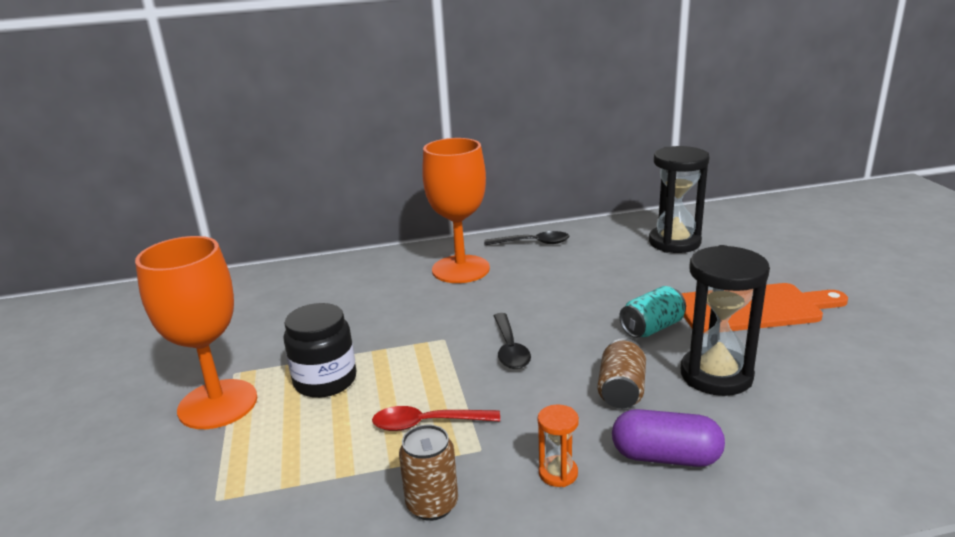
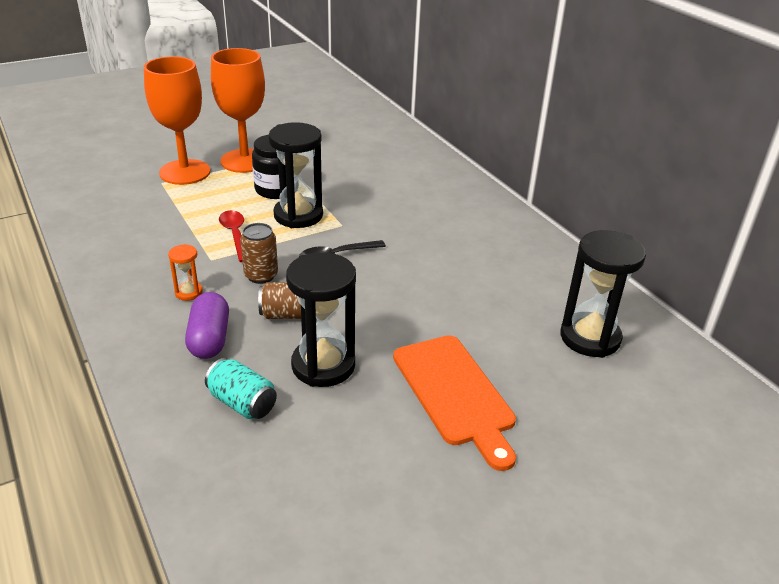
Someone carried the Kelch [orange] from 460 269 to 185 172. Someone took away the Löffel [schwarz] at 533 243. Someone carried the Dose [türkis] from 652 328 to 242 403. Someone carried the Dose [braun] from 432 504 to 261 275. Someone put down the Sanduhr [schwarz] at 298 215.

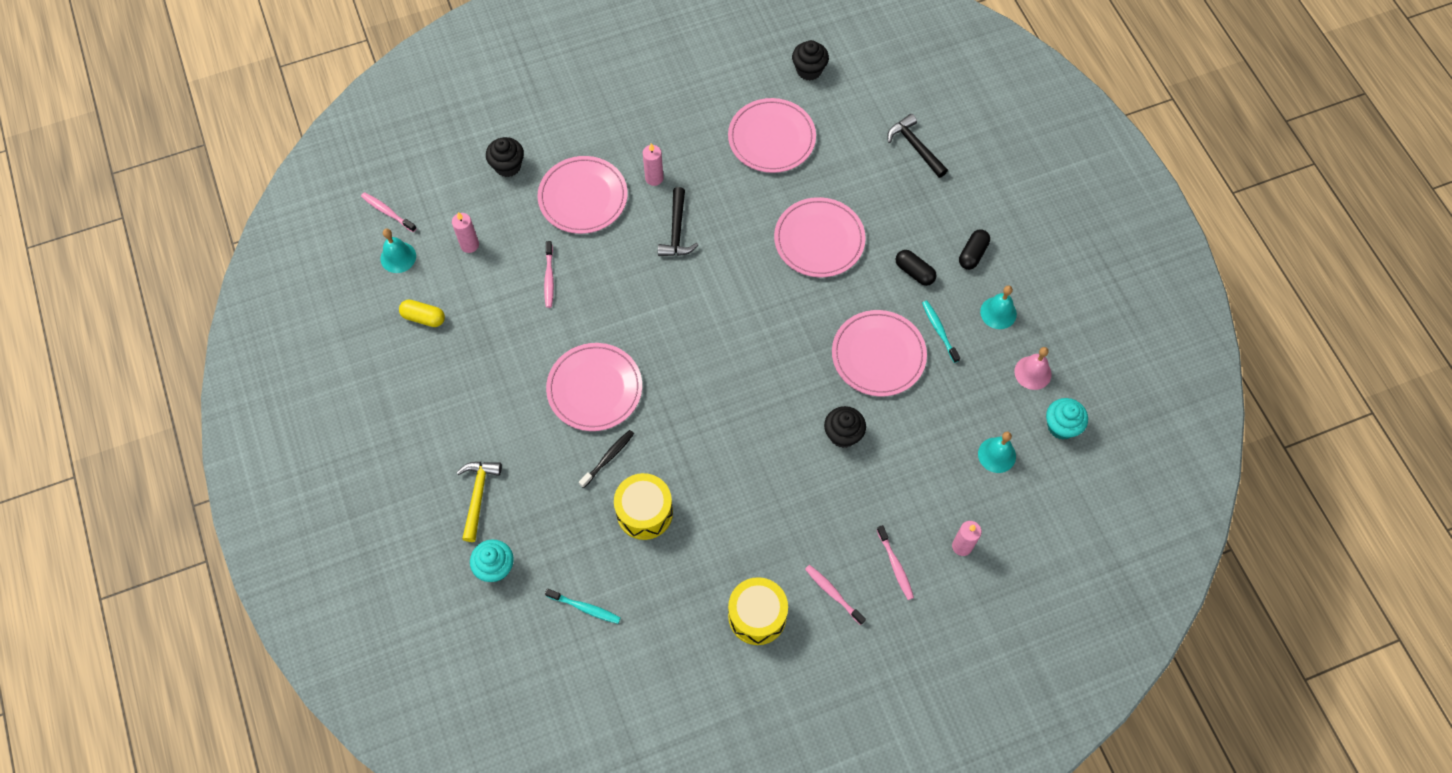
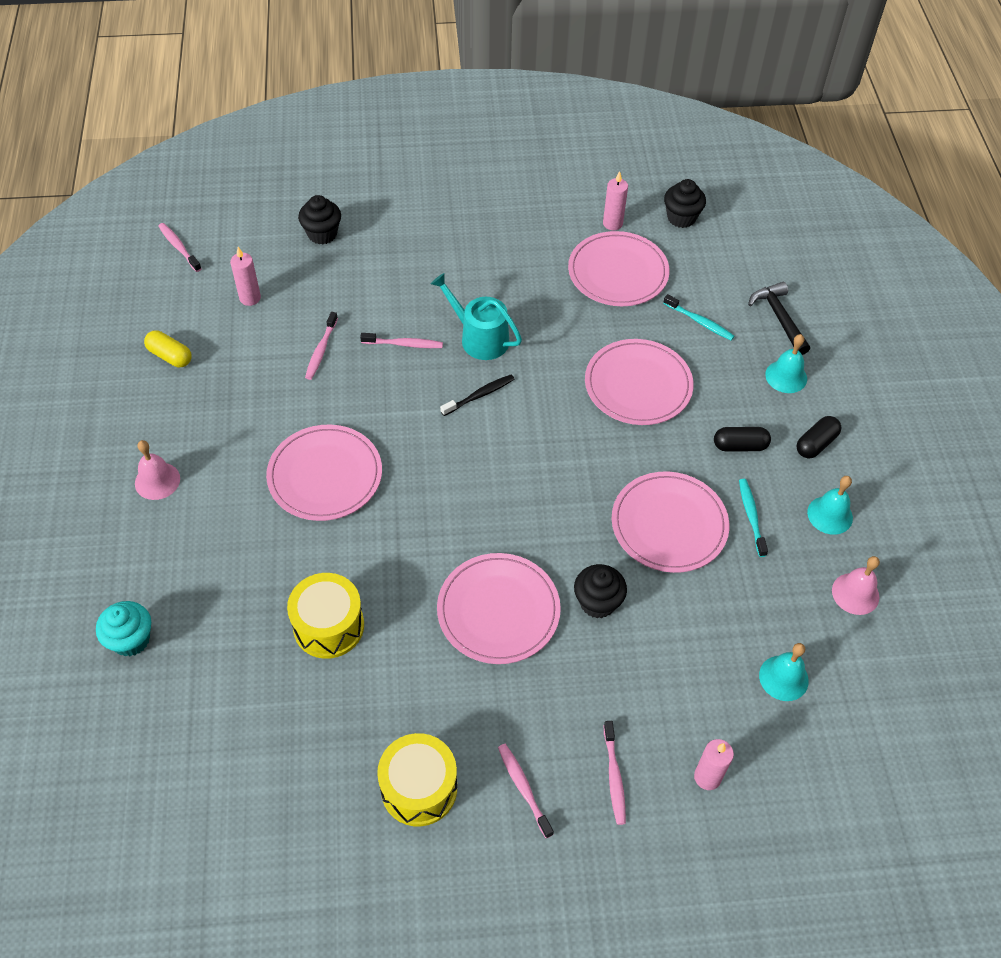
Someone carried the Kerze [rosa] from 654 178 to 612 223. Someone carried the Teller [rosa] from 583 197 to 498 610. Someone swapped the Hammer [schwarz] at 677 231 for the Gießkanne [türkis] at 479 338. Someone carried the Glocke [türkis] from 398 257 to 786 376. Someone rotated the Kapsel [schwarz] at 914 272 by 60 degrees counterclockwise. Someone took away the Muffin [türkis] at 1061 426. Someone carried the Zahnbürste [schwarz] from 608 458 to 479 395. Someone took away the Hammer [gelb] at 478 495. Someone carried the Zahnbürste [türkis] from 585 608 to 699 322. Someone put down the Zahnbürste [rosa] at 404 344. Someone put down the Glocke [rosa] at 157 481.

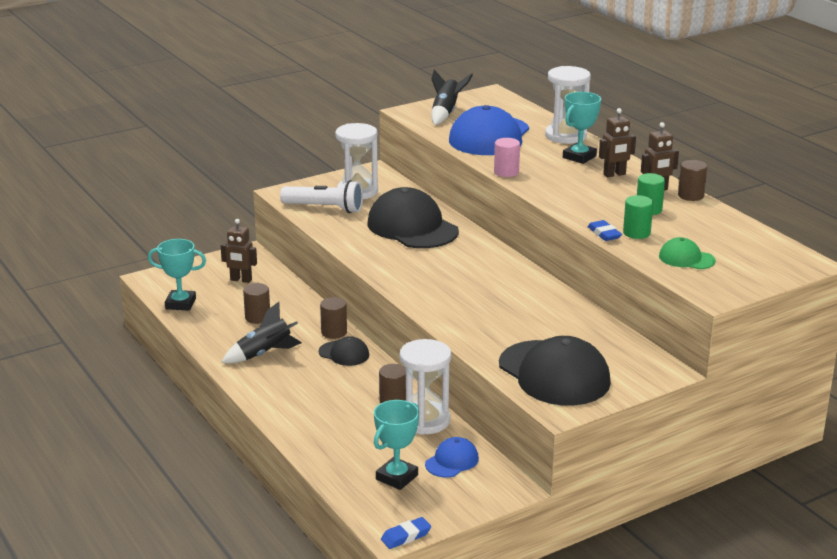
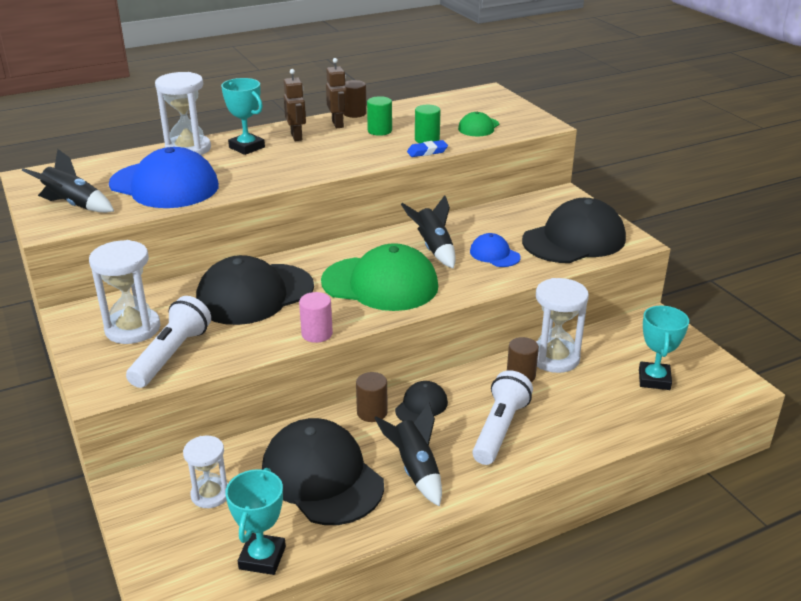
Someone carried the Vollzylinder [rosa] from 506 172 to 317 334. Someone swapped the Roboter [braun] at 241 280 for the Sanduhr [weiß] at 210 494. Someone swapped the Vollzylinder [braun] at 257 317 for the Kappe [schwarz] at 322 477. Someone rotated the Pokal [türkis] at 397 477 by 60 degrees clockwise. Someone carried the Kappe [blau] from 452 461 to 494 254. Someone took away the Radiergummi [blau] at 406 536. Someone put down the Rakete [schwarz] at 433 248. Someone put down the Kappe [grün] at 380 284. Someone put down the Taschenlampe [weiß] at 500 429.

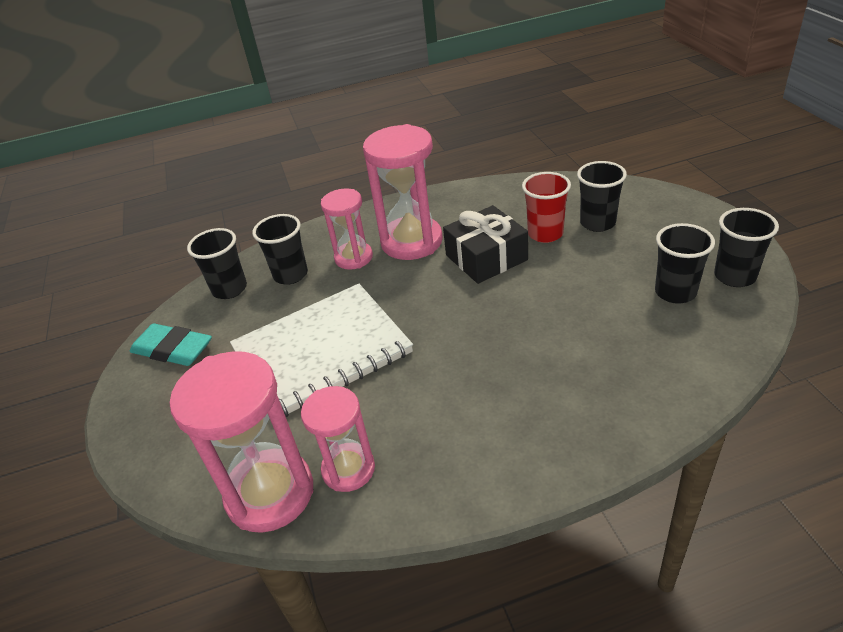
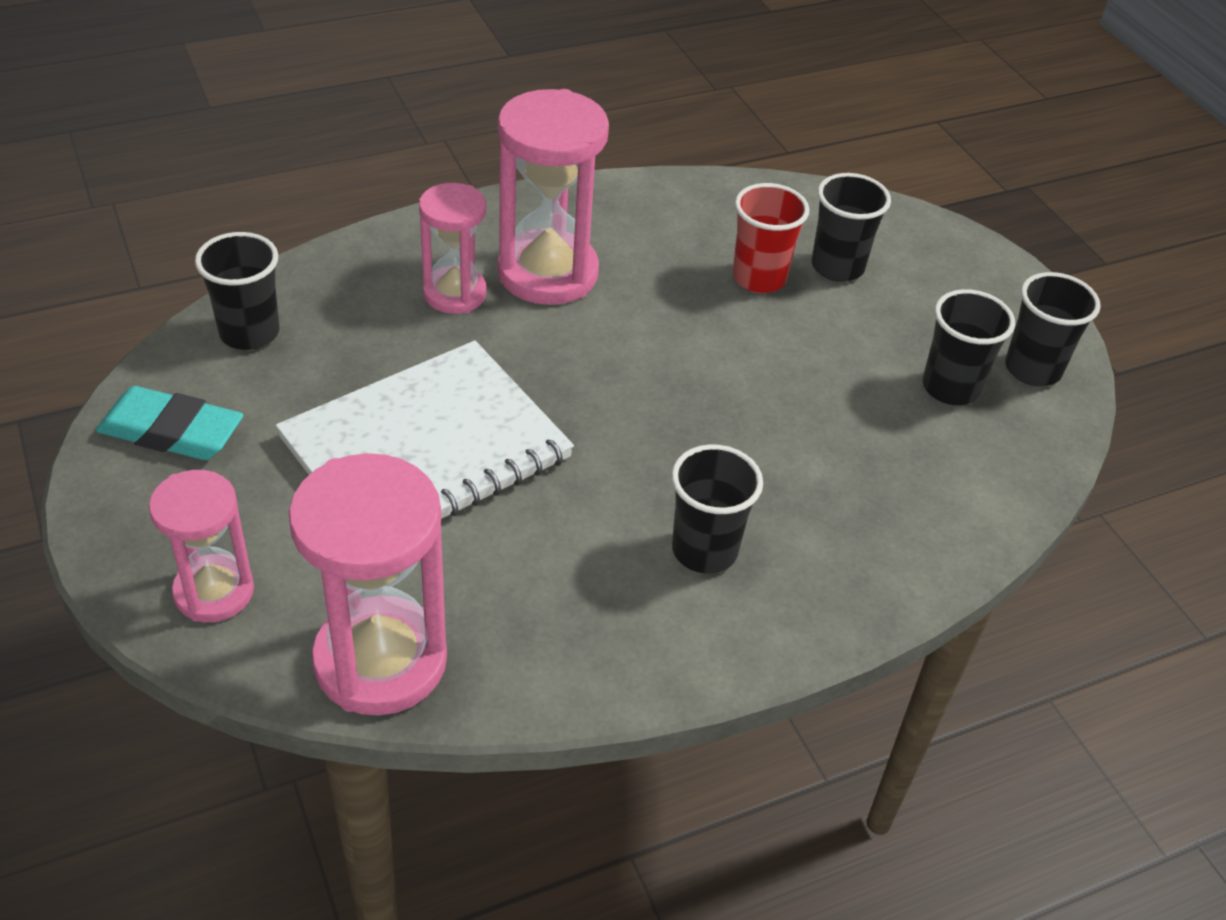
Someone took away the Geschenk [schwarz] at 486 257. Someone carried the Becher [schwarz] from 290 275 to 704 550. Someone carried the Sanduhr [rosa] from 348 469 to 214 592.

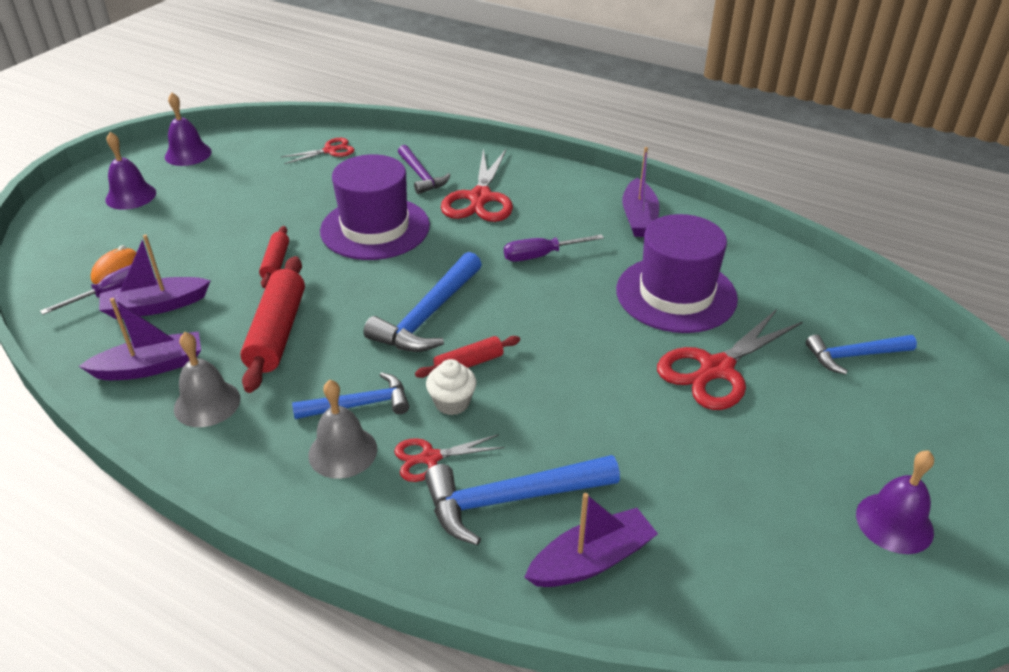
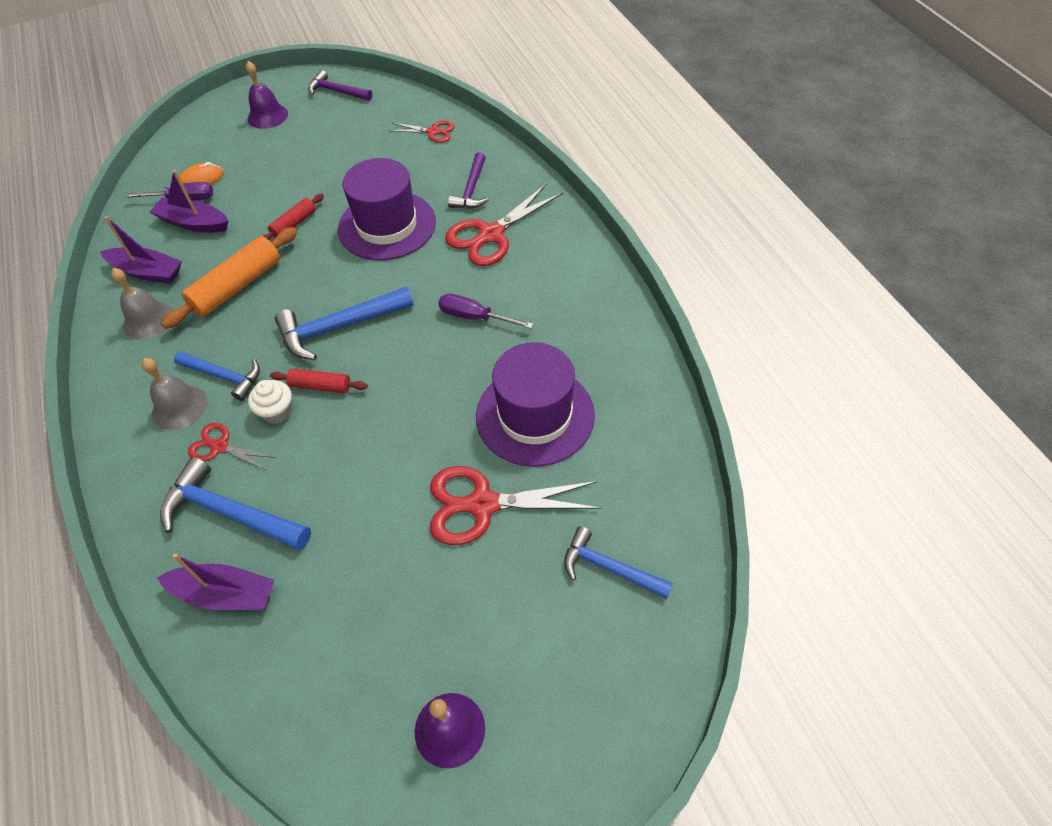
Someone swapped the Glocke [lila] at 188 154 for the Hammer [lila] at 337 91. Someone took away the Boot [lila] at 639 218. Someone repainted the Nudelholz [rot] at 277 332, which became the Nudelholz [orange] at 237 286.

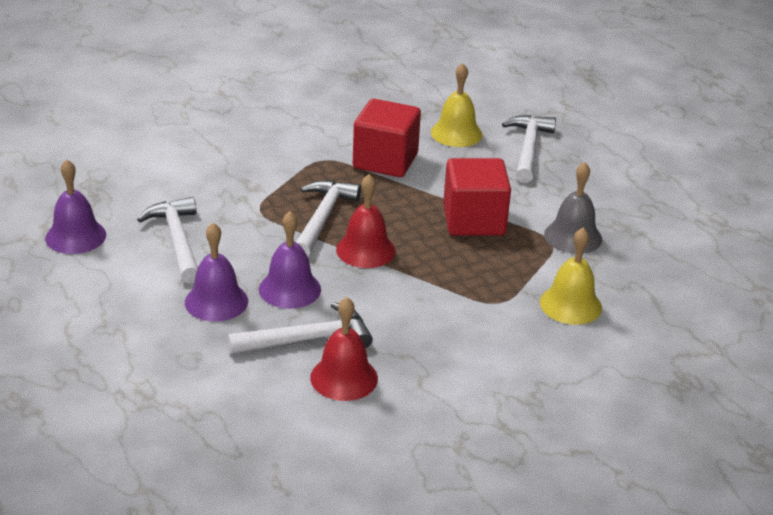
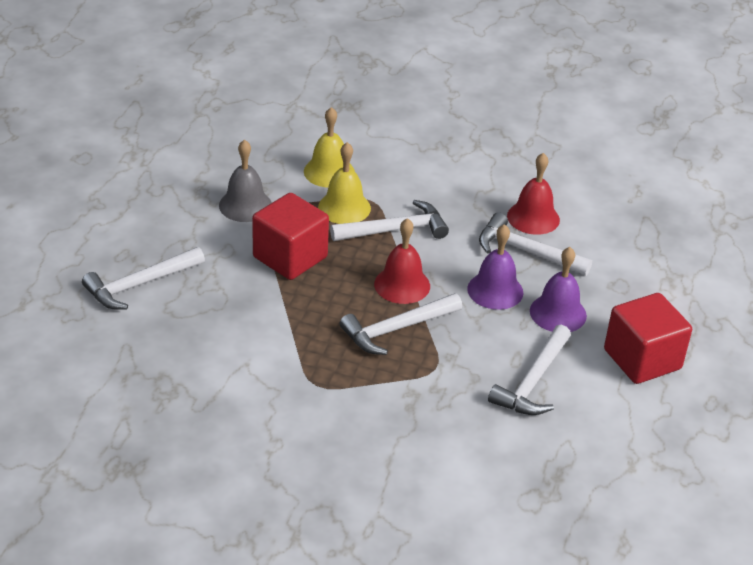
Someone carried the Glocke [gelb] from 456 133 to 344 207. Someone carried the Kubus [rot] from 385 161 to 642 359. Someone took away the Glocke [lila] at 75 236. Someone put down the Hammer [weiß] at 395 230.

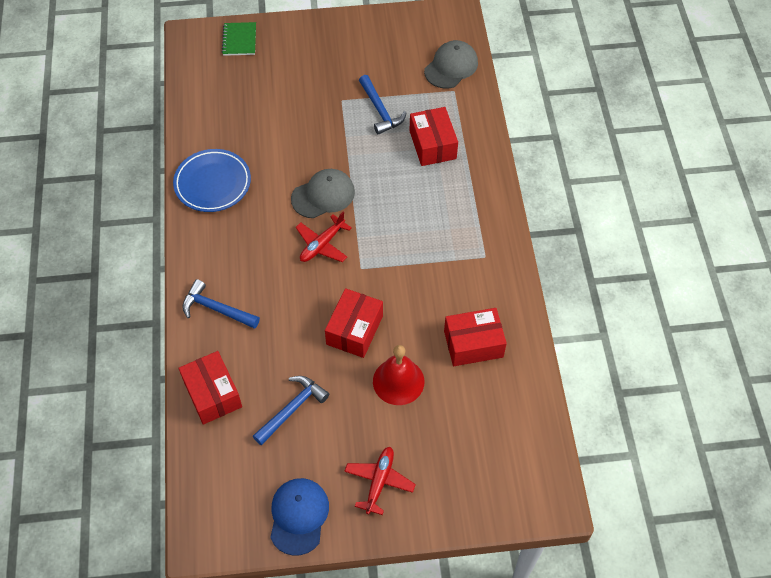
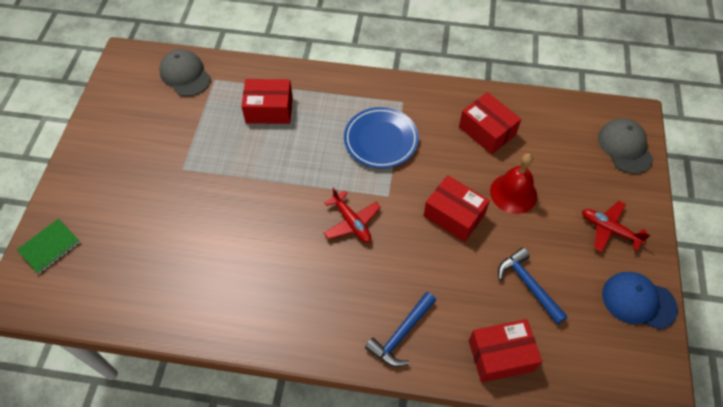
Someone rotated the Notizbuch [grün] at 239 40 by 60 degrees counterclockwise. Someone took away the Hammer [blau] at 380 110. Someone carried the Teller [blau] from 213 183 to 381 140. Someone carried the Kappe [grau] from 323 195 to 625 147. Someone rotated the Schachtel [rot] at 473 344 by 45 degrees counterclockwise.

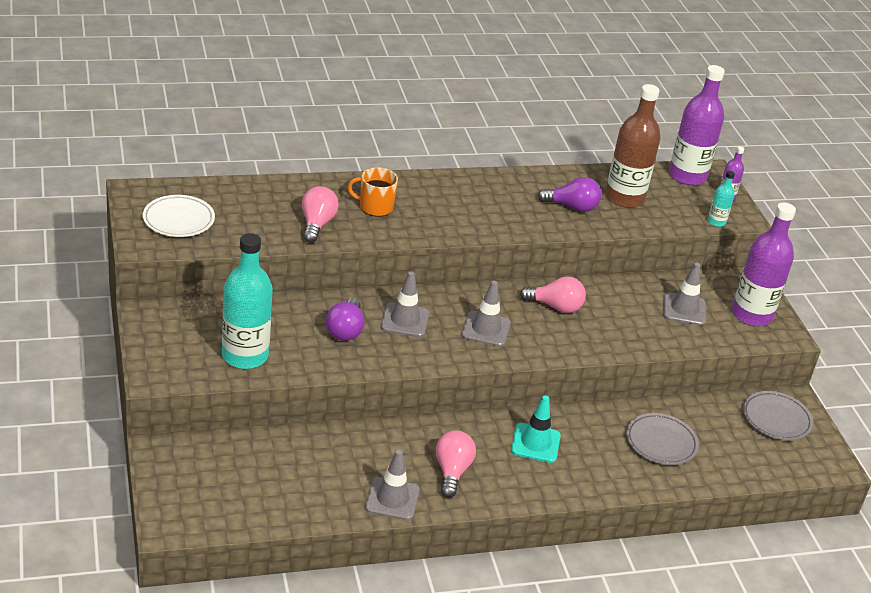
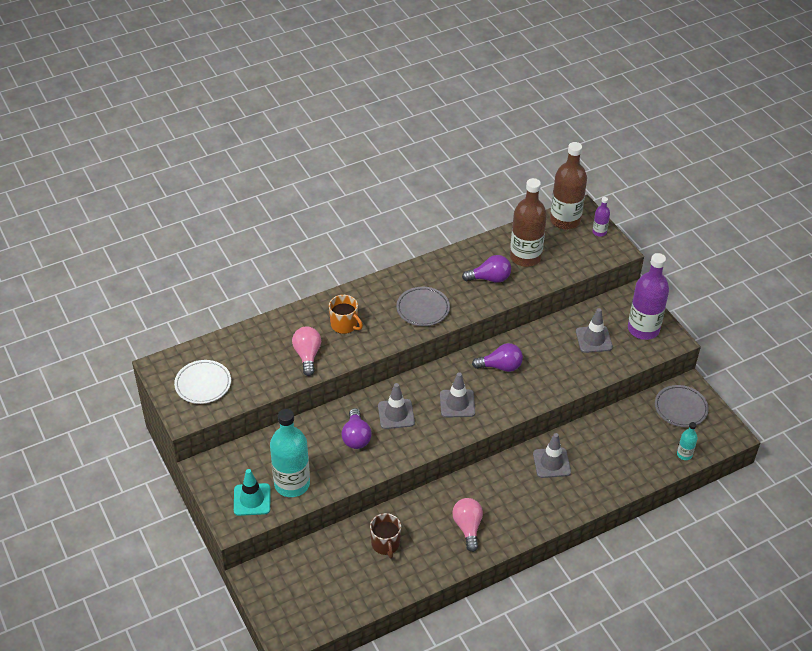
Someone repainted the Flasche [lila] at 687 176, which became the Flasche [braun] at 565 220. Someone rotated the Tasse [orange] at 375 207 by 135 degrees counterclockwise. Someone carried the Flasche [türkis] from 716 222 to 684 454. Someone repainted the Glühbirne [rosa] at 555 307, which became the Glühbirne [lila] at 500 366. Someone carried the Leitkegel [türkis] from 535 443 to 252 499. Someone carried the Teller [grau] from 661 442 to 423 309. Someone carried the Leitkegel [grau] from 392 499 to 551 463. Someone put down the Tasse [braun] at 385 544.

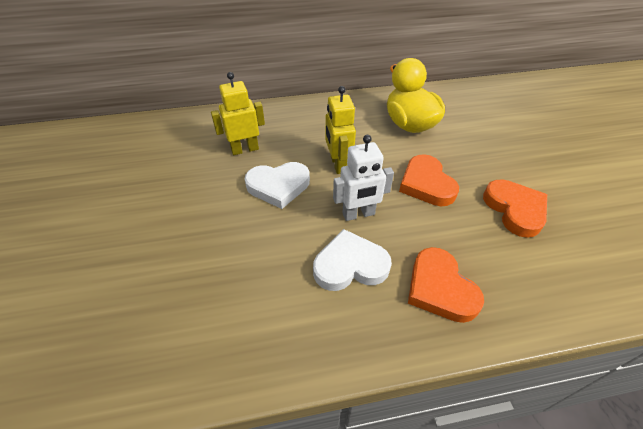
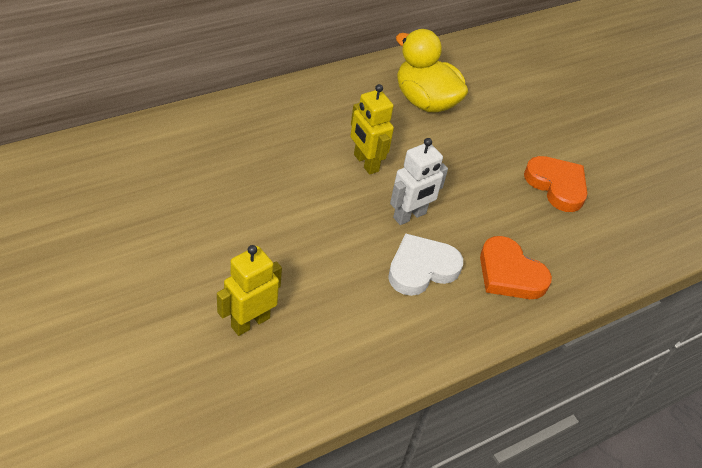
Someone carried the Roboter [gelb] from 245 149 to 250 322. Someone took away the Herz [orange] at 426 184. Someone took away the Herz [weiß] at 278 186.

